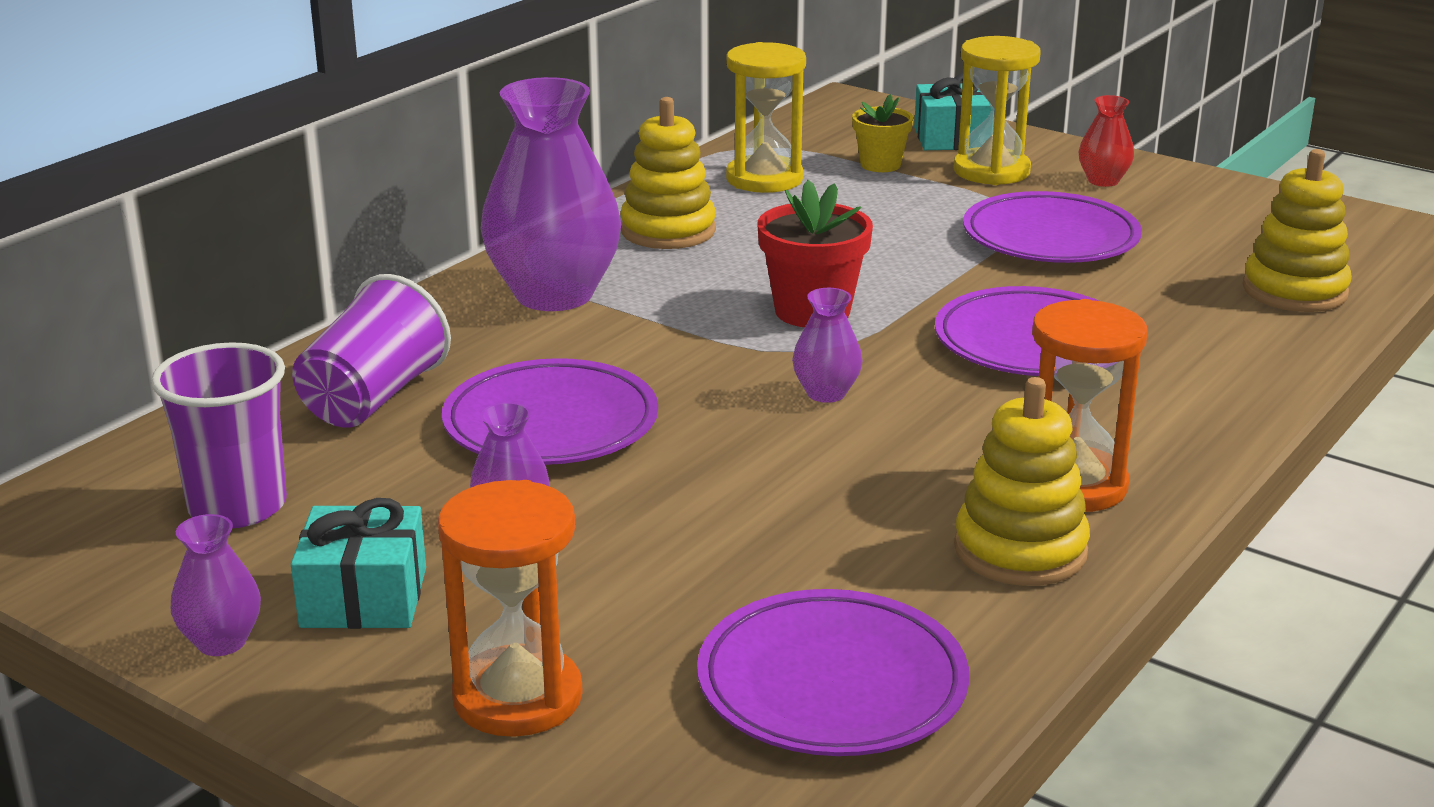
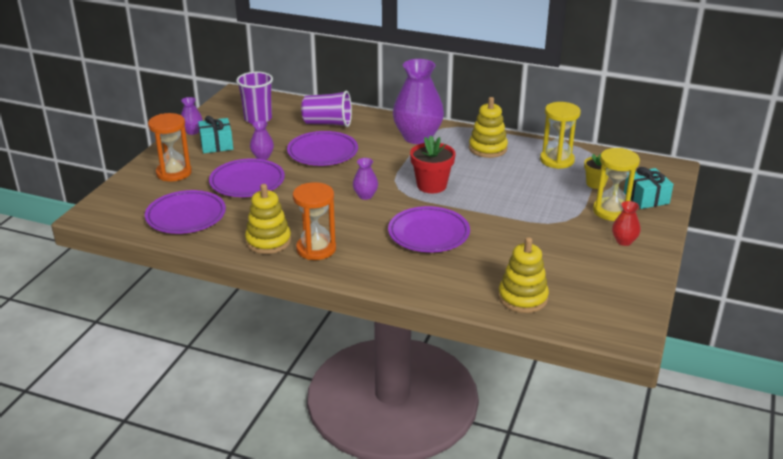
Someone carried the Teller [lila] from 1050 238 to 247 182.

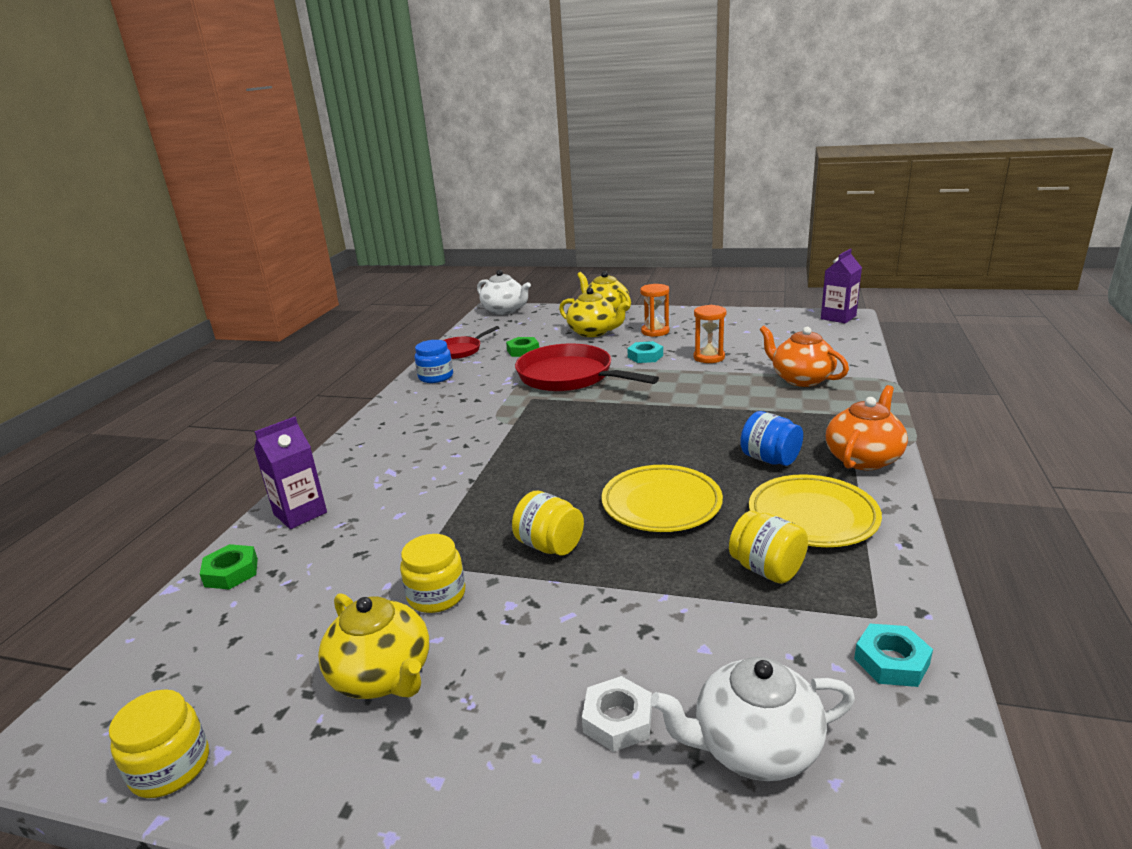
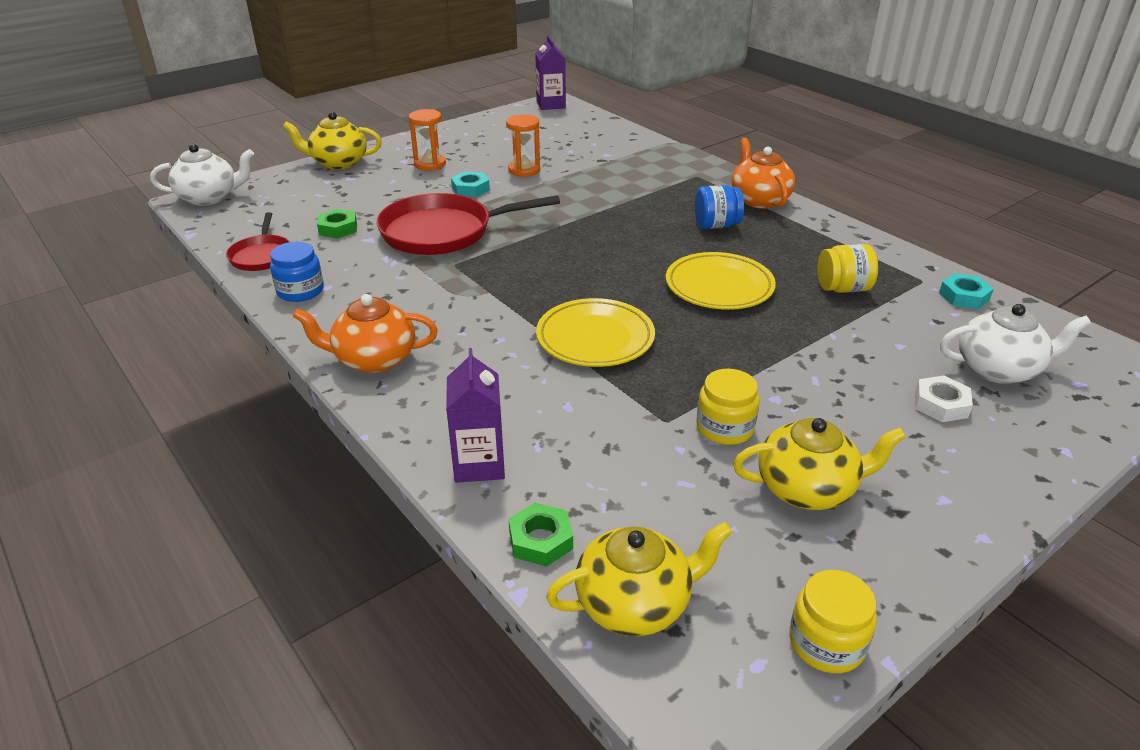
Someone carried the Teekanne [gelb] from 593 332 to 635 604. Someone carried the Teekanne [orange] from 801 379 to 374 359. Someone carried the Teller [gelb] from 812 516 to 595 338. Someone took away the Einmachglas [gelb] at 550 546. Someone rotated the Teekanne [weiß] at 754 747 by 120 degrees counterclockwise.

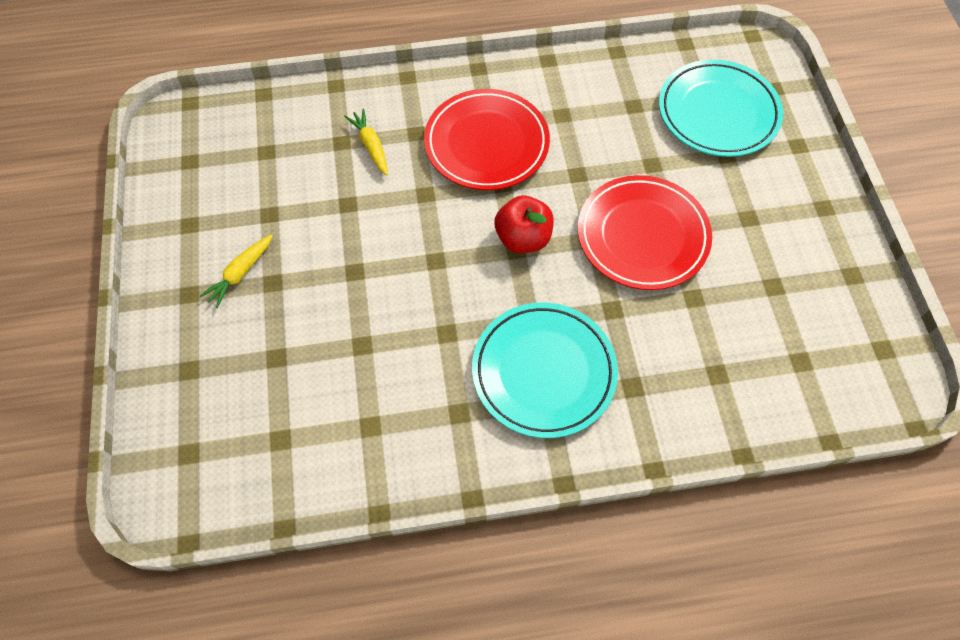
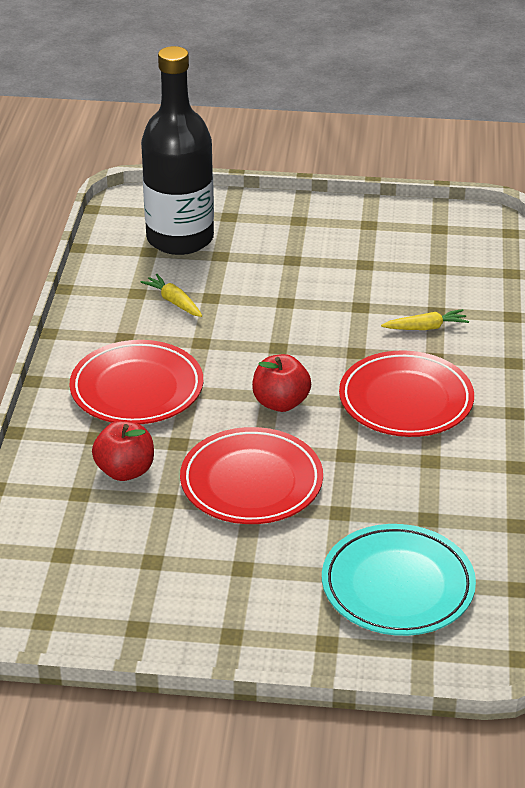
Someone carried the Karotte [gelb] from 240 274 to 174 302. Someone repainted the Teller [türkis] at 543 372, which became the Teller [rot] at 137 389. Someone put down the Flasche [schwarz] at 180 238. Someone put down the Apfel [rot] at 125 471.

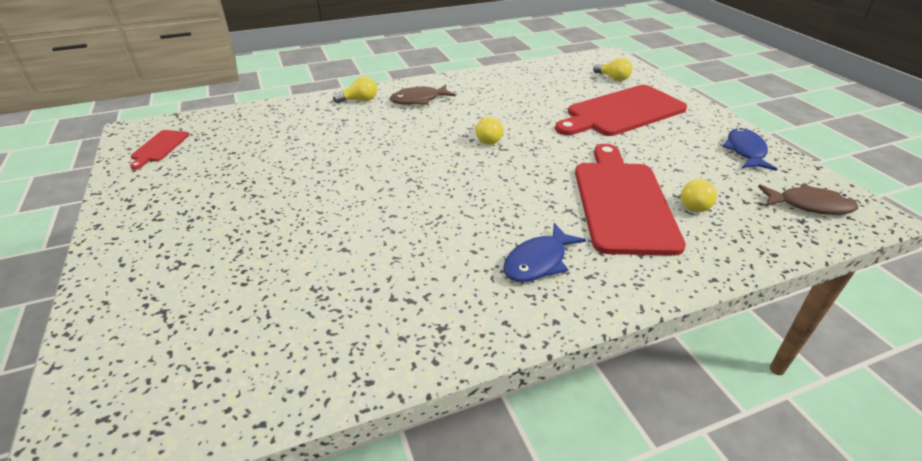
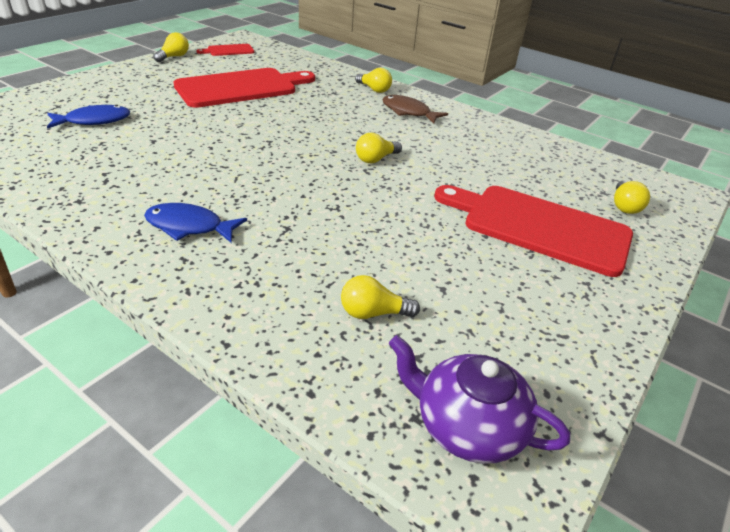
Someone carried the Fisch [blau] from 745 151 to 94 121. Someone carried the Schneidebrett [rot] from 622 202 to 241 87. Someone swapped the Fisch [braun] at 809 205 for the Teekanne [lila] at 467 426. Someone put down the Glühbirne [gelb] at 174 57.

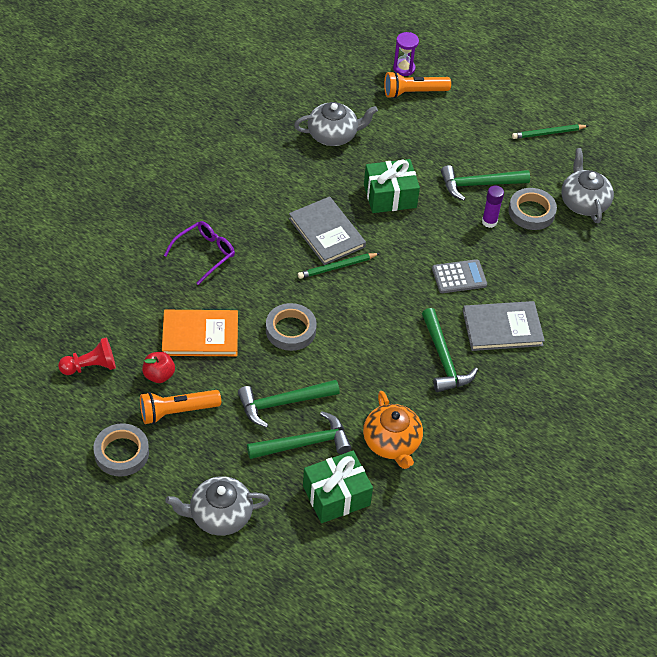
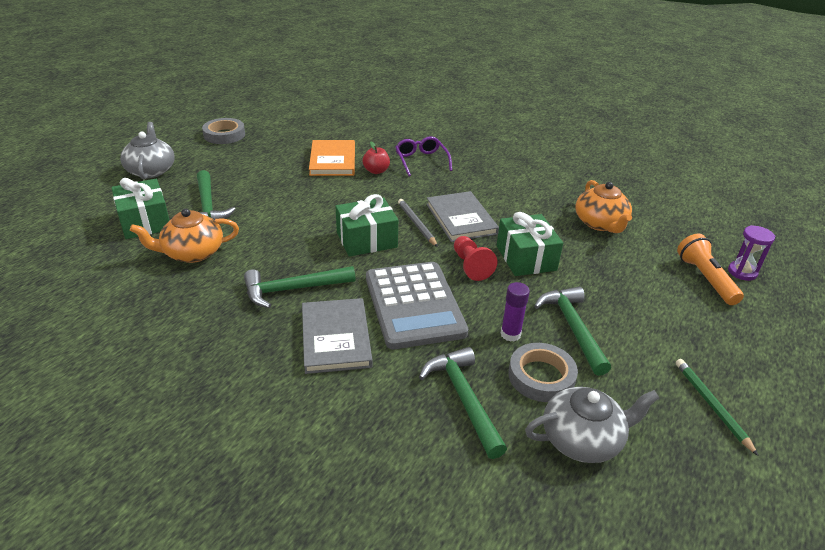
Someone repainted the Teekanne [grau] at 333 135, which became the Teekanne [orange] at 600 223. Someone rotated the Buch [grau] at 327 232 by 75 degrees counterclockwise. Someone rotated the Brille [lila] at 204 254 by 150 degrees counterclockwise. Someone repainted the Bleistift [grün] at 337 267, which became the Bleistift [grau] at 416 224. Someone scaled the Taschenrechner [grau] at 459 277 by 1.91. Someone took away the Klebeband [grau] at 290 330. Someone carried the Bauer [rot] from 90 366 to 471 266. Someone carried the Apfel [rot] from 159 375 to 376 171. Someone carried the Hammer [grün] from 283 403 to 464 399. Someone took away the Taschenlampe [orange] at 177 411. Someone put down the Geschenk [grün] at 366 240.

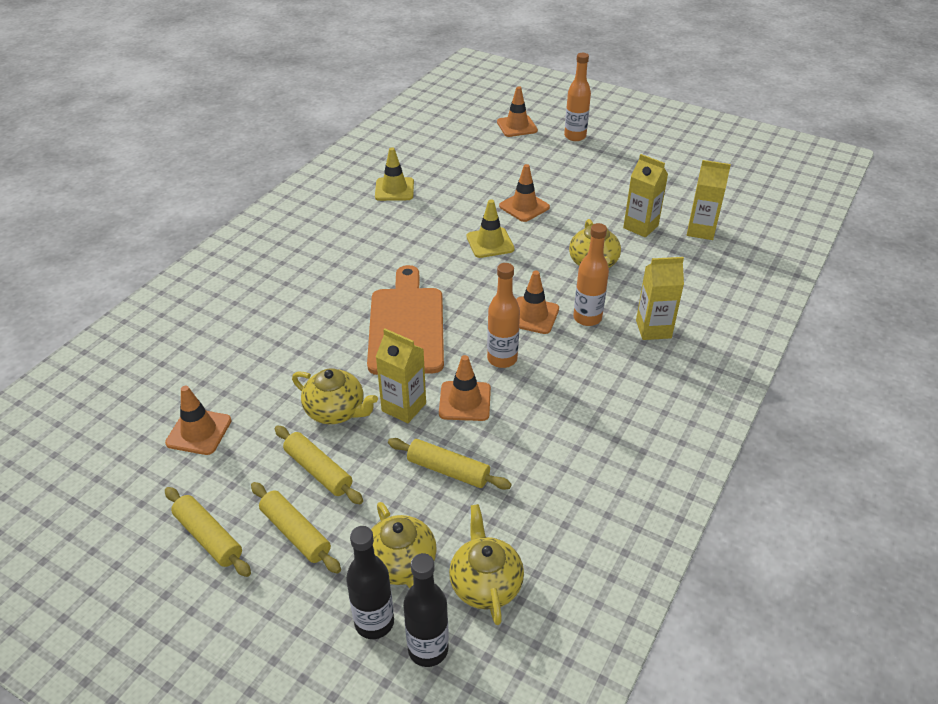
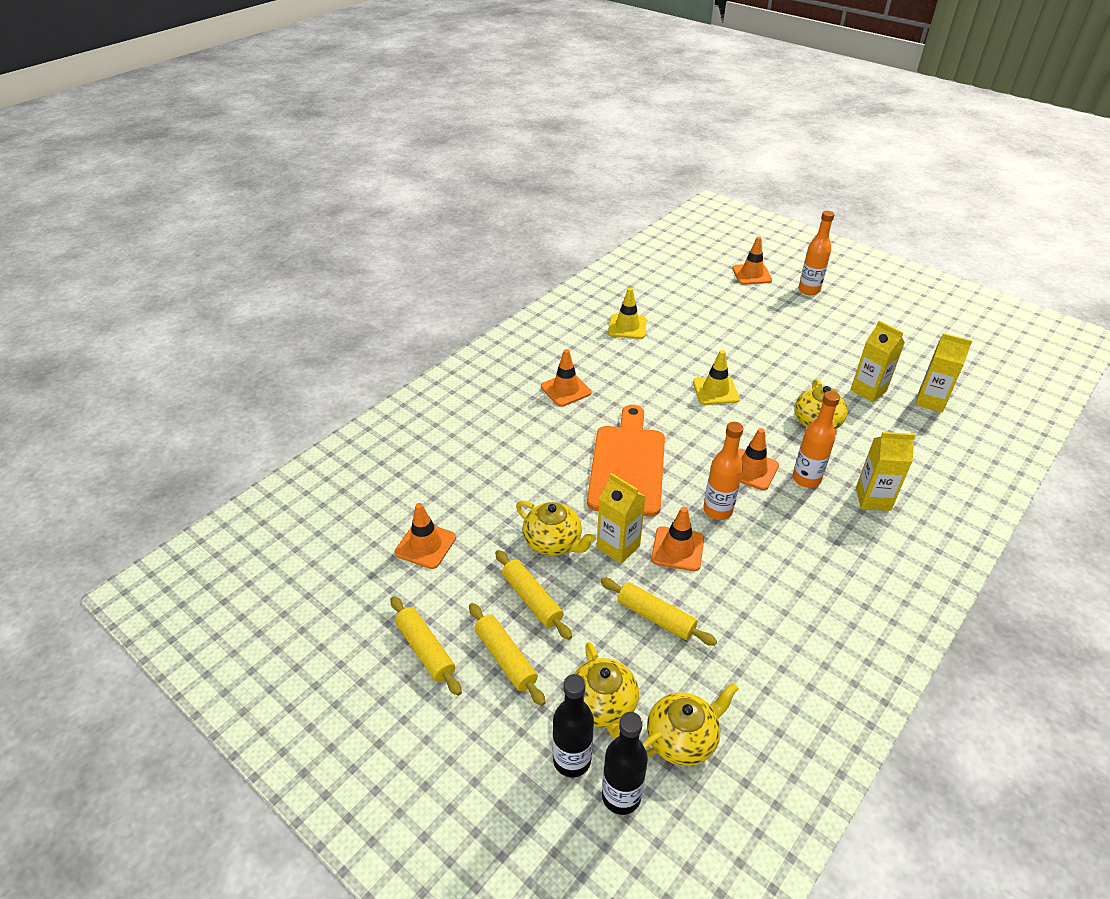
Someone carried the Leitkegel [orange] from 524 207 to 565 390. Someone rotated the Teekanne [gelb] at 485 583 by 60 degrees clockwise.

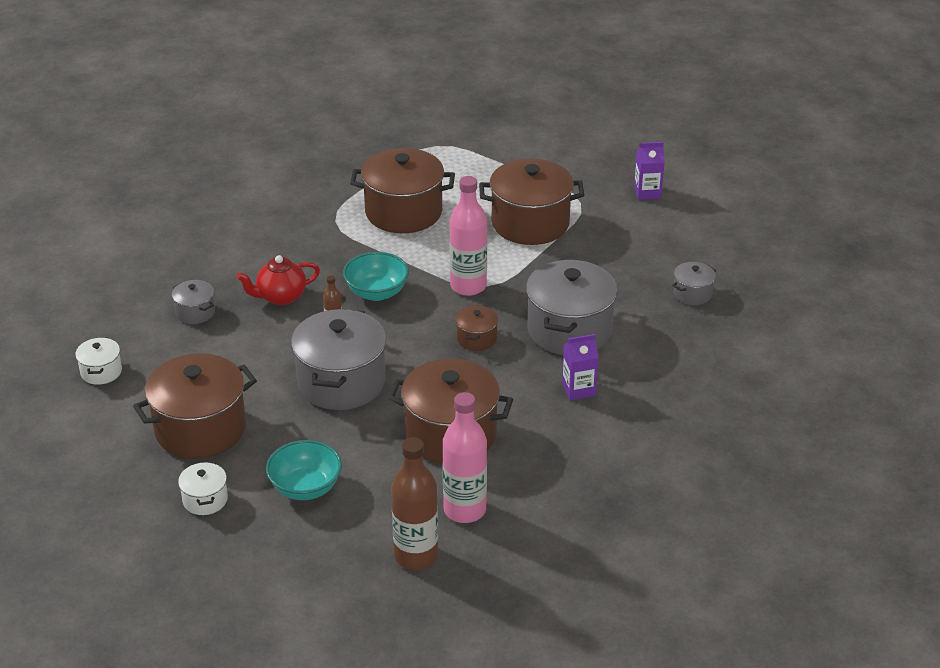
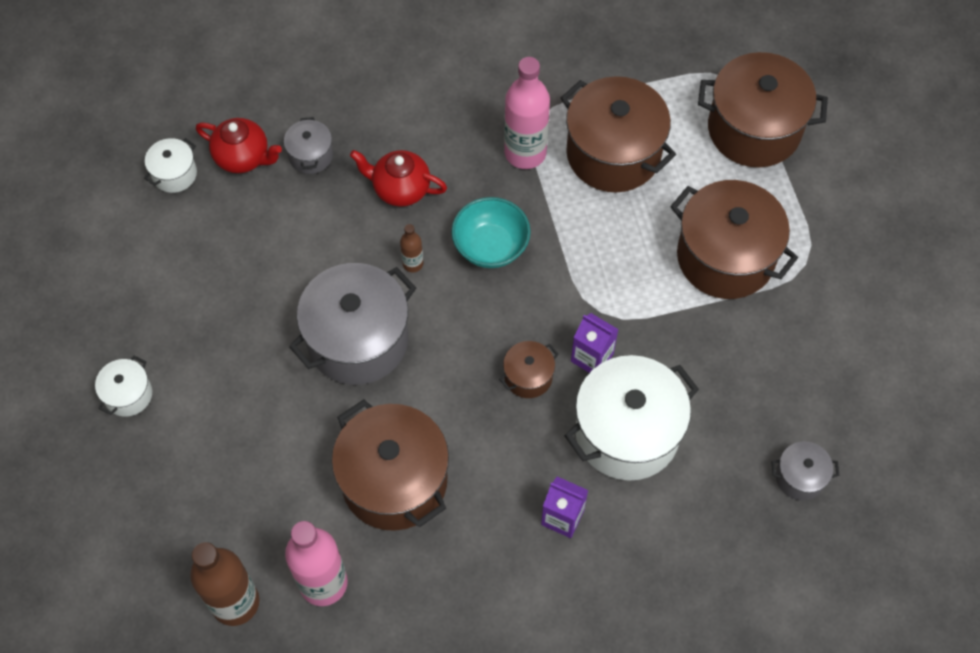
Someone carried the Getränkekarton [lila] from 647 192 to 592 357. Someone carried the Flasche [rosa] from 468 286 to 525 153. Someone repainted the Kochtopf [grau] at 569 330, which became the Kochtopf [weiß] at 627 432. Someone carried the Kochtopf [braun] from 200 429 to 754 129. Someone took away the Schüssel [türkis] at 305 488. Someone put down the Teekanne [rot] at 243 157.

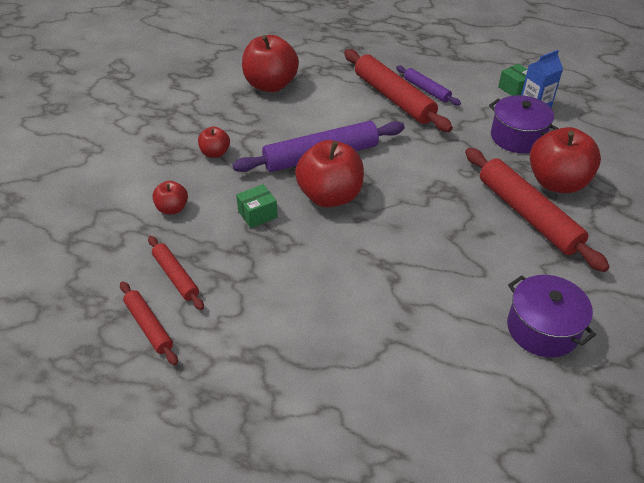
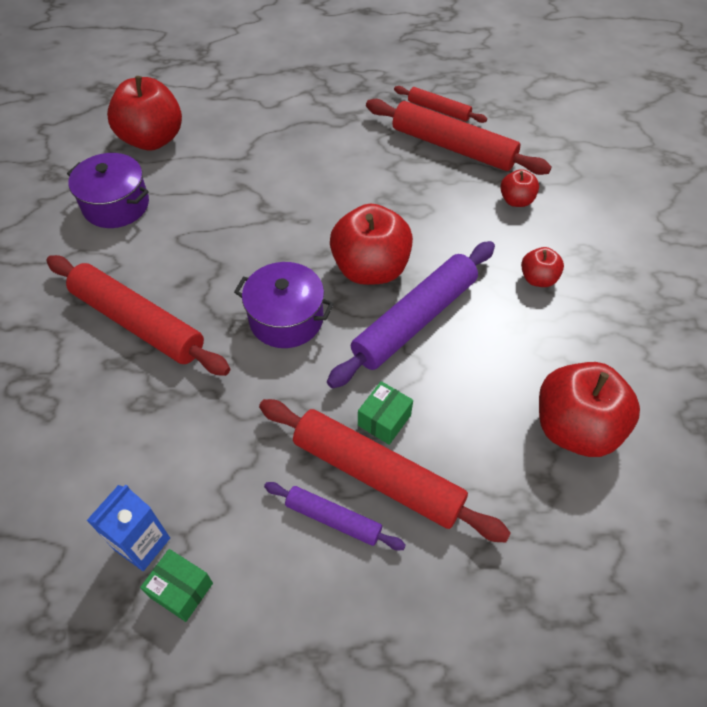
Someone carried the Kochtopf [lila] from 517 137 to 286 319. Someone carried the Apfel [rot] from 557 183 to 152 139. Someone carried the Schachtel [grün] from 257 214 to 384 420. Someone scaled the Nudelholz [rot] at 176 276 by 1.88.

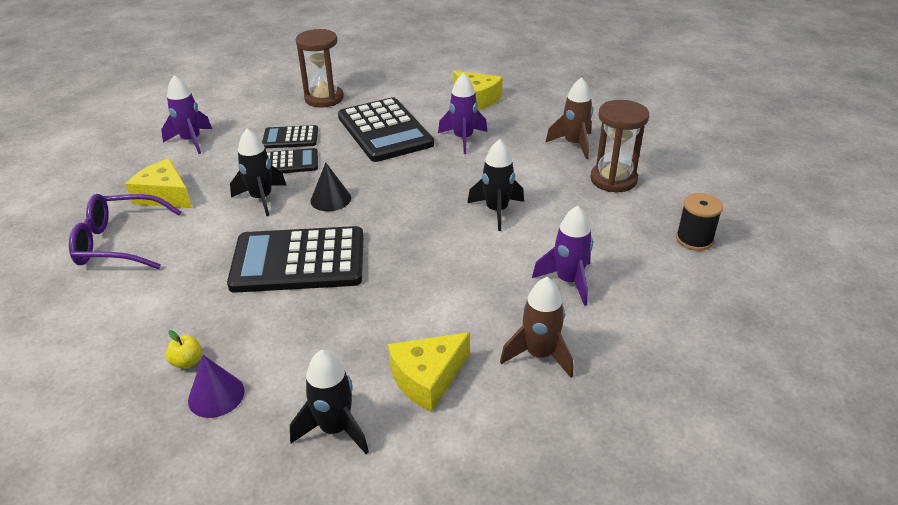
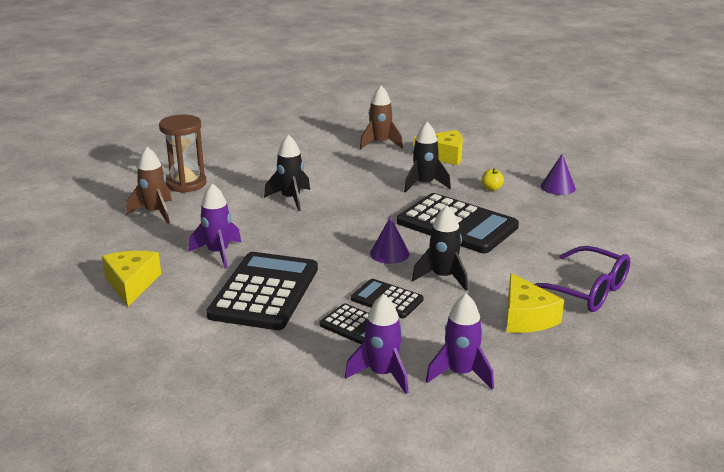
Someone took away the Sanduhr [braun] at 324 98. Someone repainted the Kegel [schwarz] at 330 199, which became the Kegel [lila] at 389 253. Someone took away the Garnrolle [schwarz] at 694 239. Someone carried the Rakete [lila] from 568 281 to 382 374. Someone carried the Apfel [gelb] from 187 362 to 491 188. Someone carried the Rakete [schwarz] from 335 429 to 424 184.

